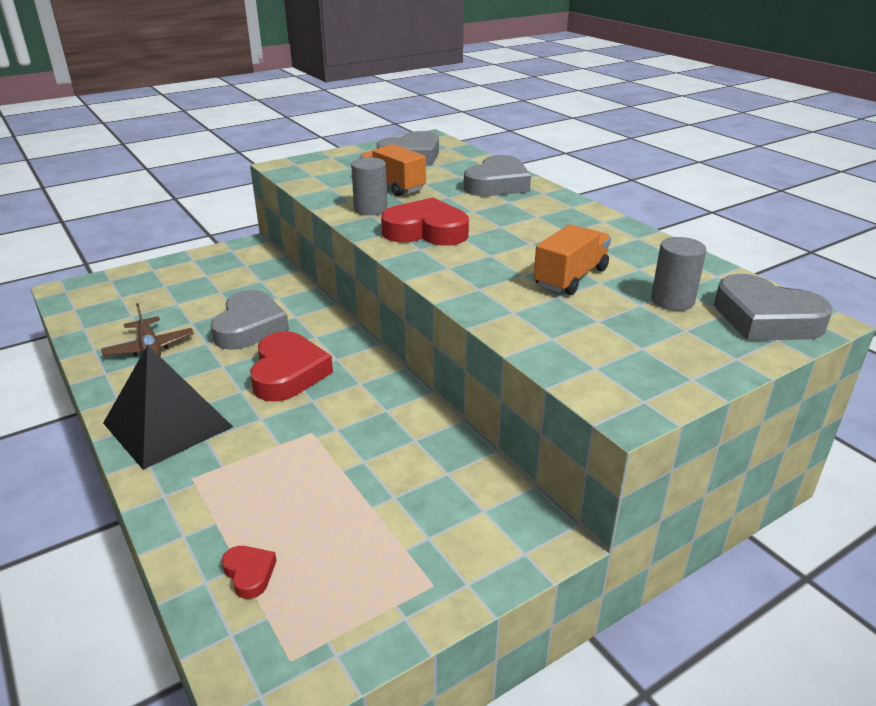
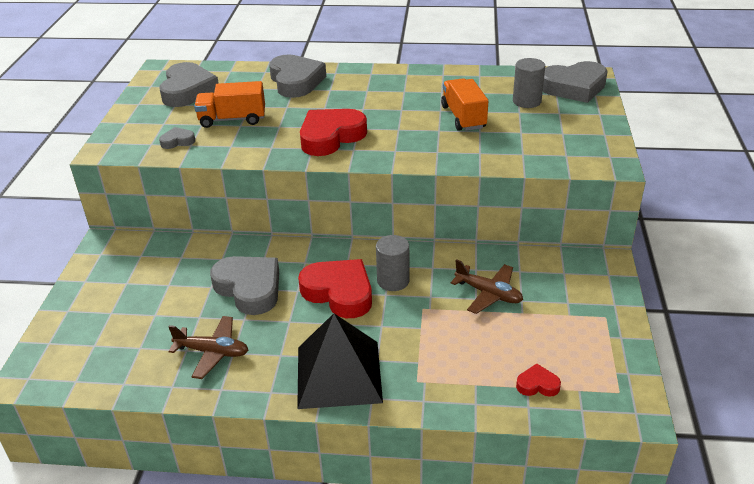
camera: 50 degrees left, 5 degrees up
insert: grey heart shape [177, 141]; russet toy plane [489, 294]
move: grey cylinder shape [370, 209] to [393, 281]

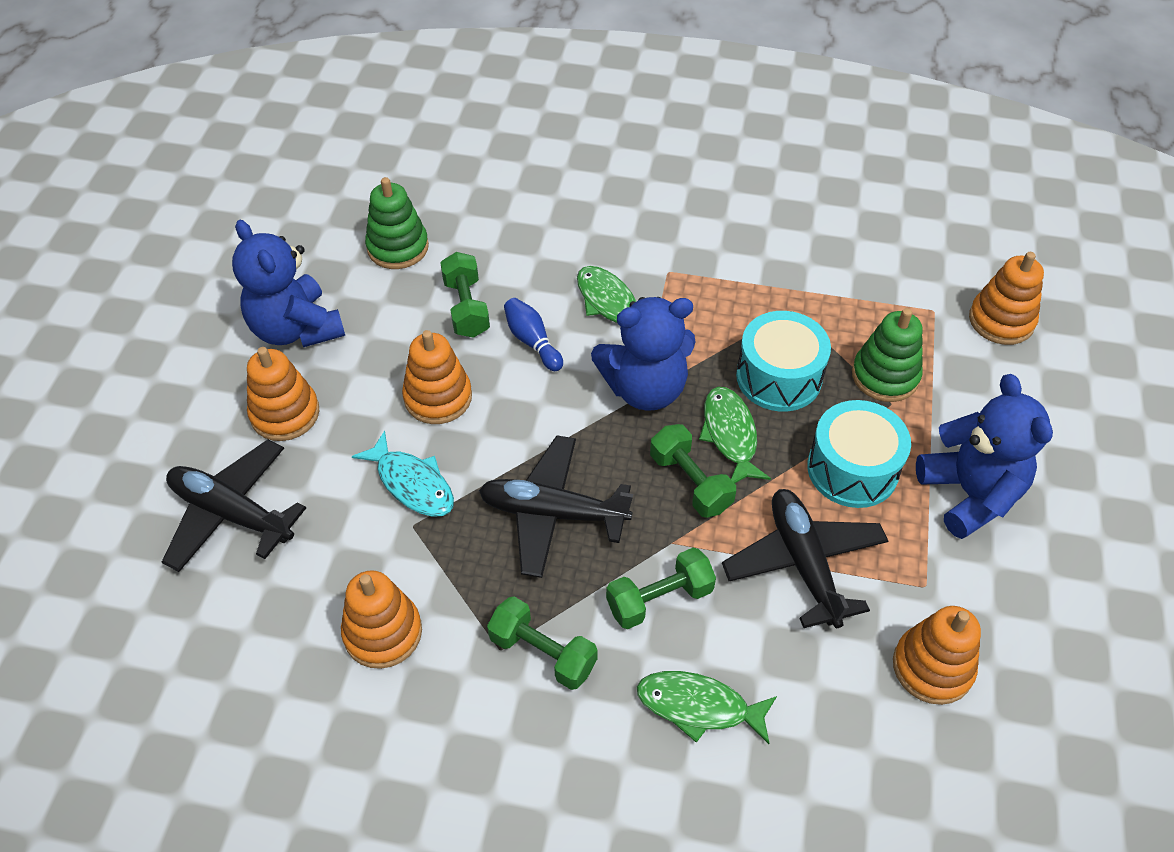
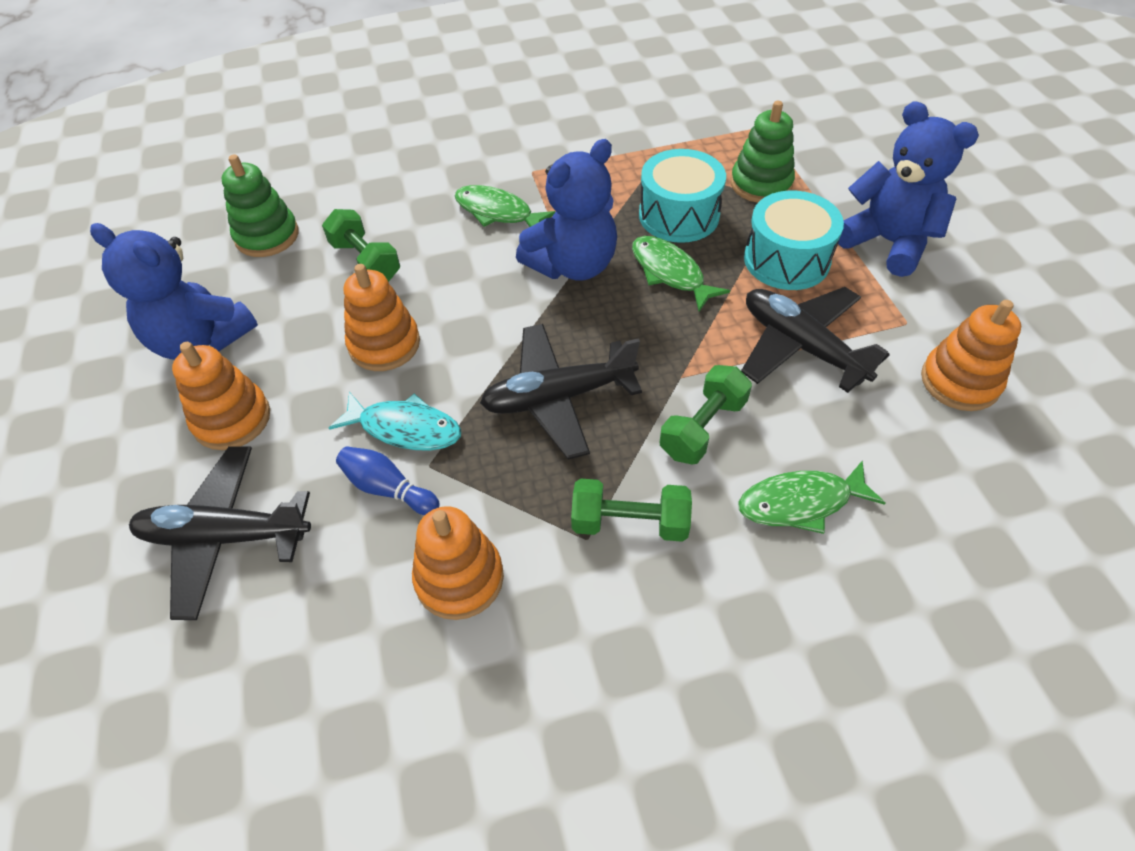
camera: 25 degrees left, 0 degrees up
delete: leaf-green hand weight [690, 482]; orange-coloured stacking toy [1001, 320]
move: royal blue bowling pin [532, 341] to [388, 489]

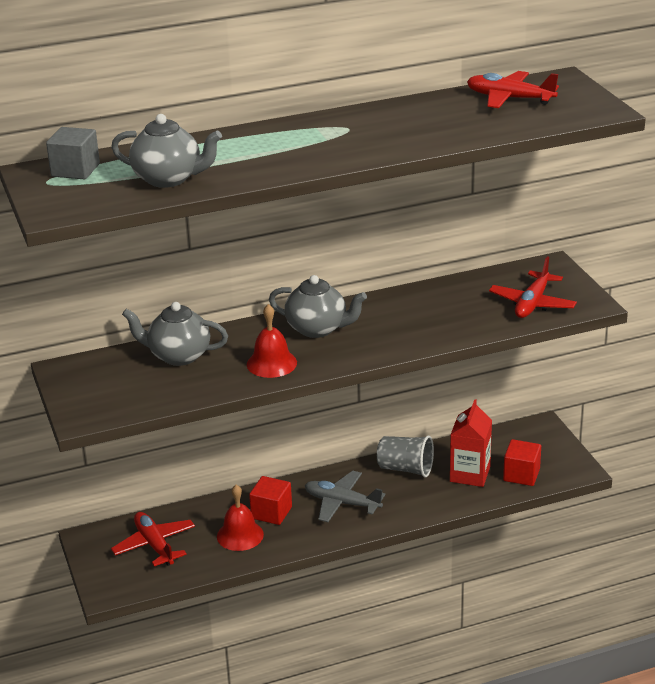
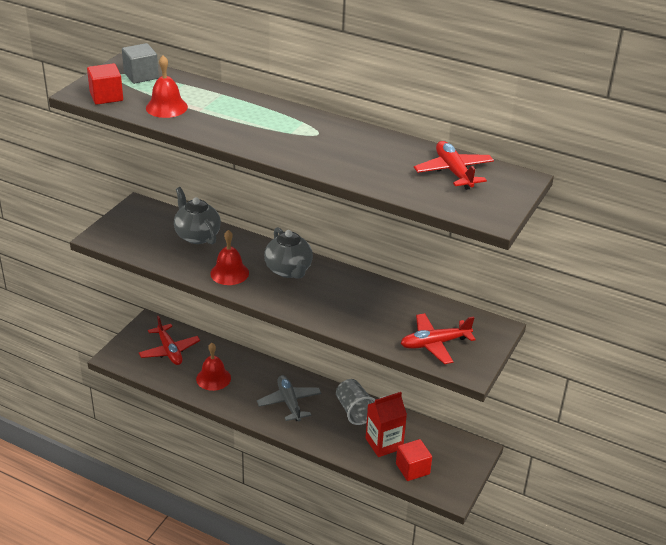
camera: 45 degrees right, 5 degrees up
move: scarlet cube [271, 513] to [106, 96]
replace: grey tea pot [169, 179] to scarlet hand bell [166, 107]
rotate: scarlet toy plane [154, 545] = [169, 350] 135 degrees clockwise

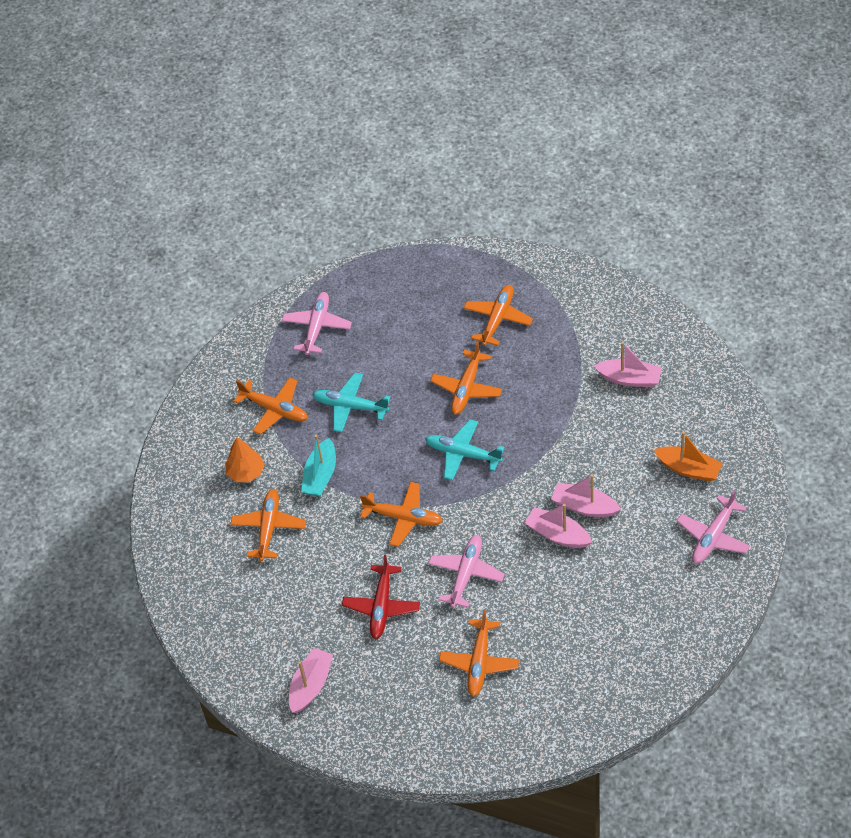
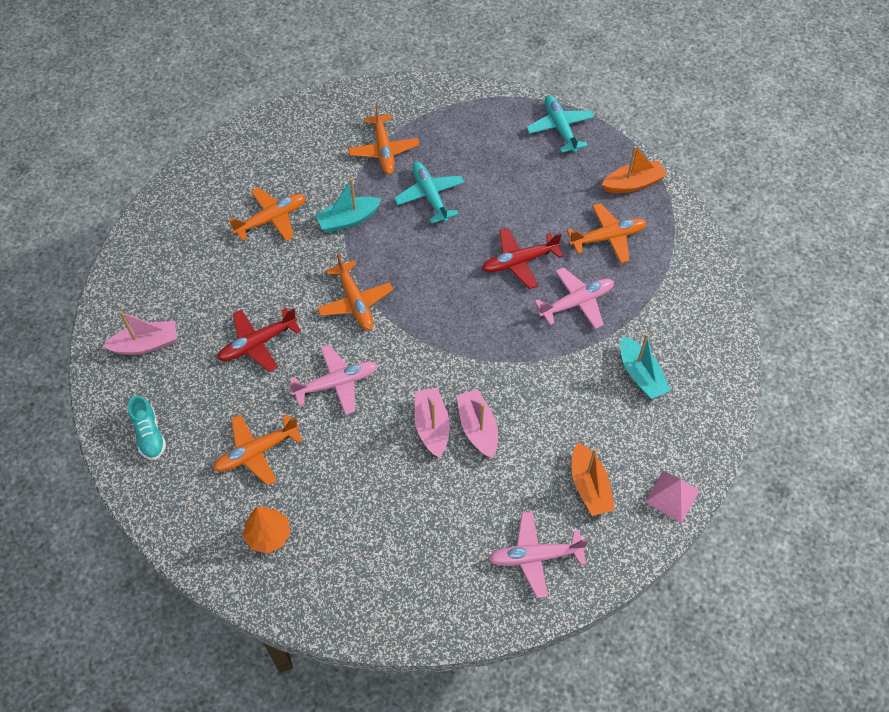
camera: 45 degrees right, 5 degrees up
insert: teal lace-up shoe [149, 435]; orange-coloured boat [633, 184]; rosy pyramid shape [672, 496]
move: orange-coloured fir tree [246, 472] to [268, 535]; rosy toy plane [317, 327] to [576, 303]; teal toy plane [463, 454] to [560, 128]
recolor: orange-coloured toy plane [467, 388] to scarlet toy plane [519, 261]; rosy boat [629, 379] to teal boat [640, 375]

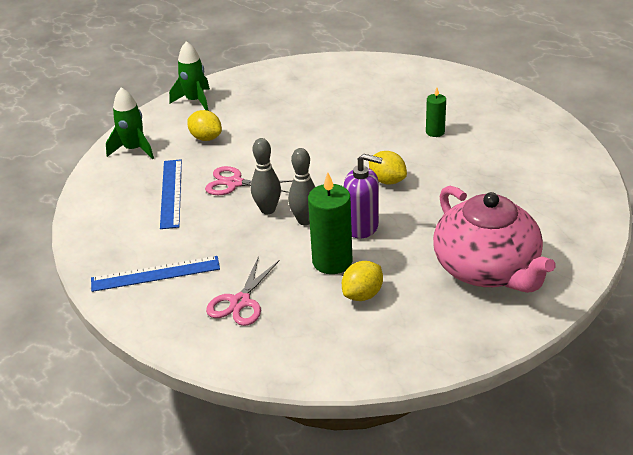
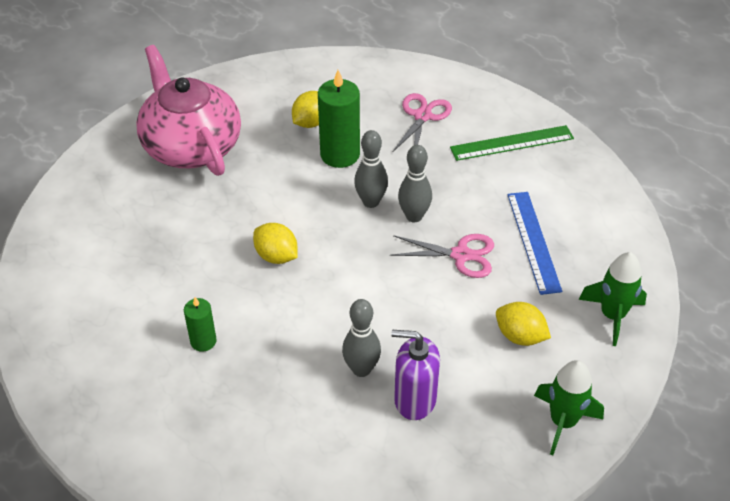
camera: 175 degrees right, 10 degrees up
insert: grey bowling pin [361, 369]
move: violet soap dispenser [362, 227] to [414, 399]
recolor: royal blue ruler [155, 274] to leaf-green ruler [512, 143]

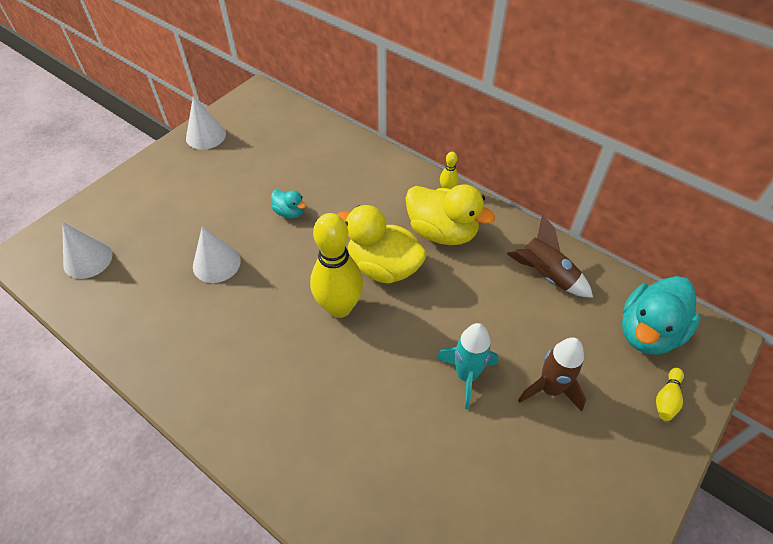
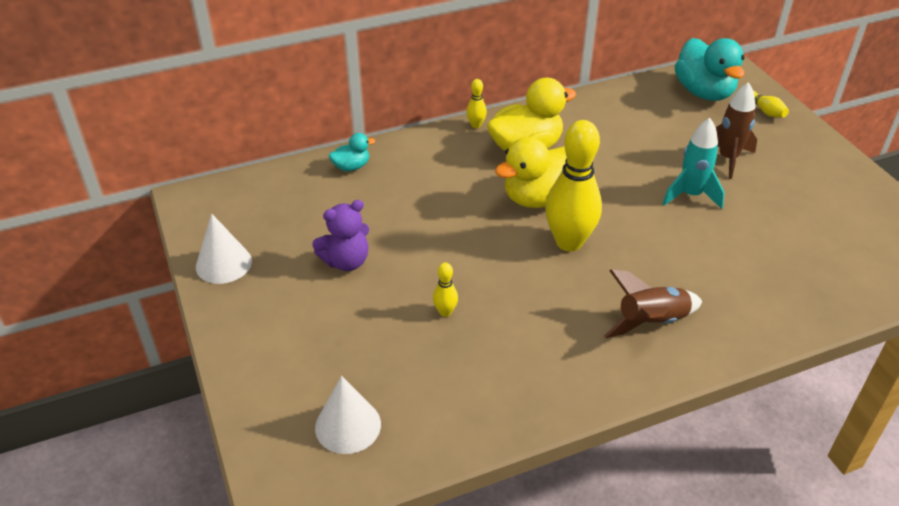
camera: 60 degrees left, 10 degrees down
insert: violet teddy [346, 261]
move: teal duck [290, 212] to [351, 167]; russet toy rocket [546, 275] to [651, 322]
replace: white cone shape [216, 263] to bright yellow bowling pin [445, 312]

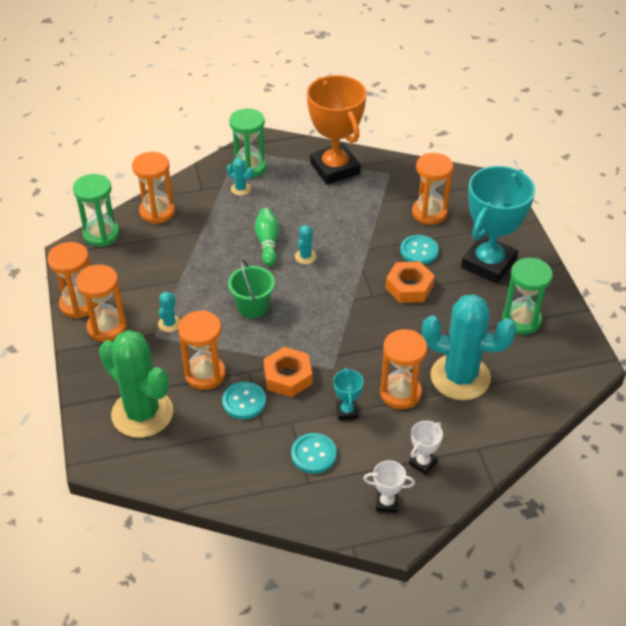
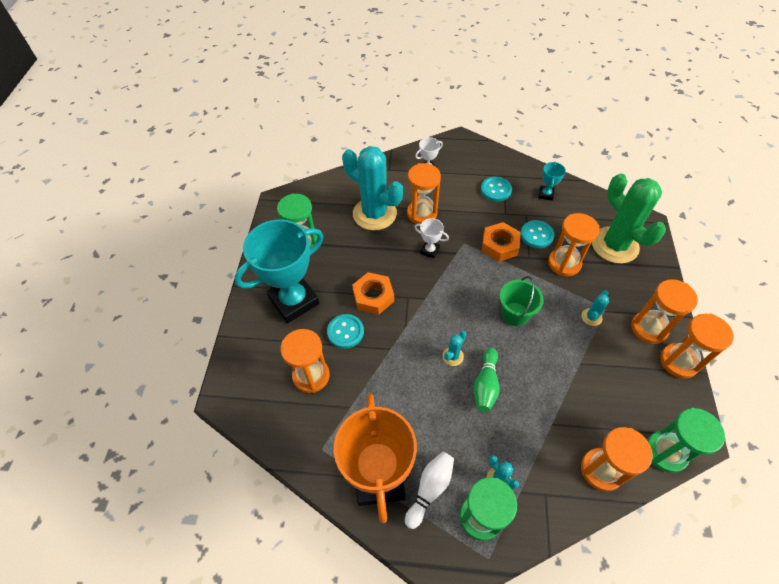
camera: 160 degrees left, 10 degrees up
insert: white bowling pin [430, 489]
move: teal prize cup [347, 411] to [546, 194]; white prize cup [386, 503] to [430, 250]

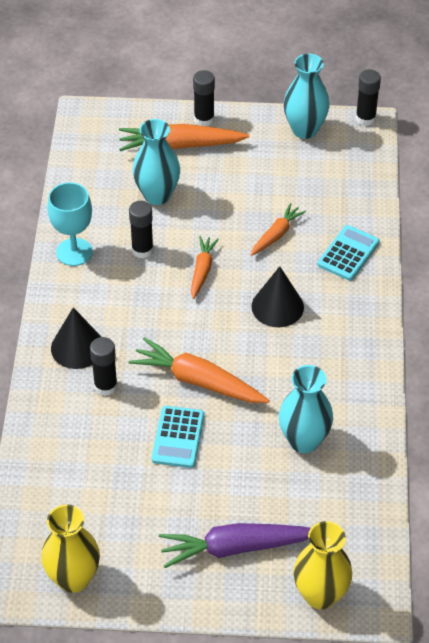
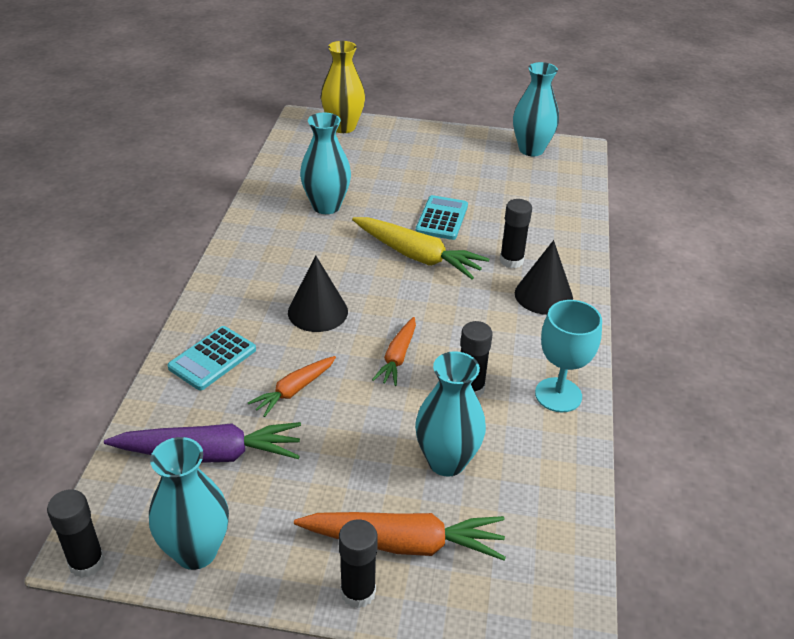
camera: 175 degrees left, 10 degrees down
move: violet root vegetable [236, 548] to [209, 454]
recolor: bright yellow vase [73, 578] to teal vase [531, 150]; orange-coloured root vegetable [198, 381] to bright yellow root vegetable [417, 256]

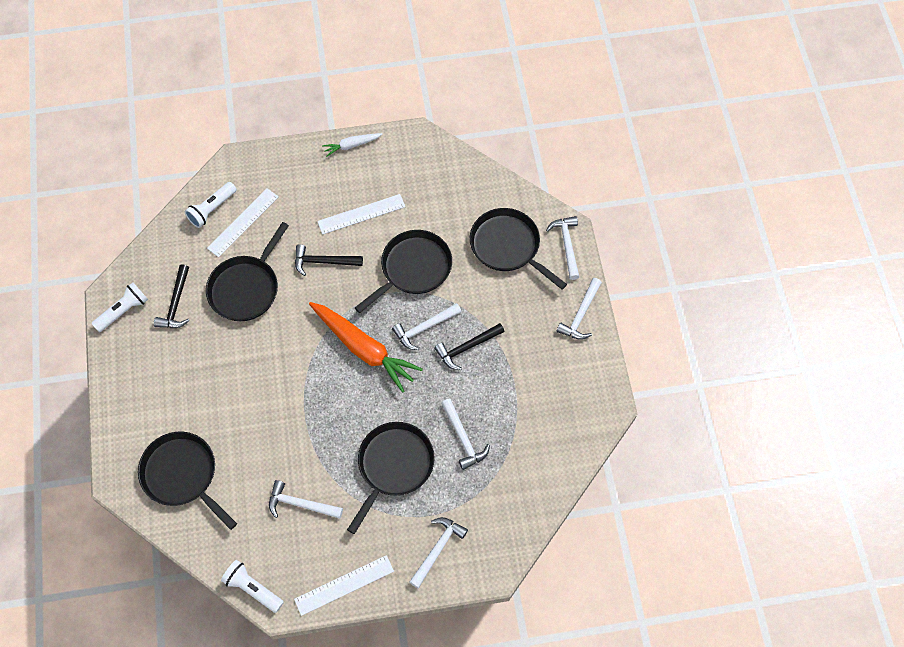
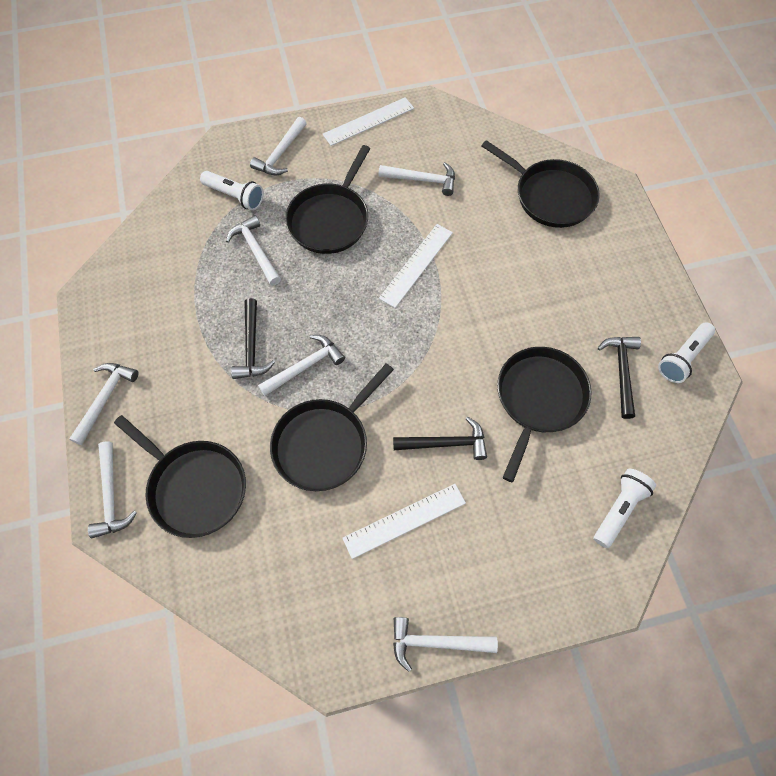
camera: 175 degrees right, 0 degrees up
delete: orange-coloured root vegetable [364, 349]
move: white ruler [243, 222] to [416, 265]; white torch [252, 588] to [235, 196]
replace: white root vegetable [351, 145] to white claw hammer [436, 642]
rotate: ebony claw hammer [467, 348] = [251, 347] 120 degrees clockwise

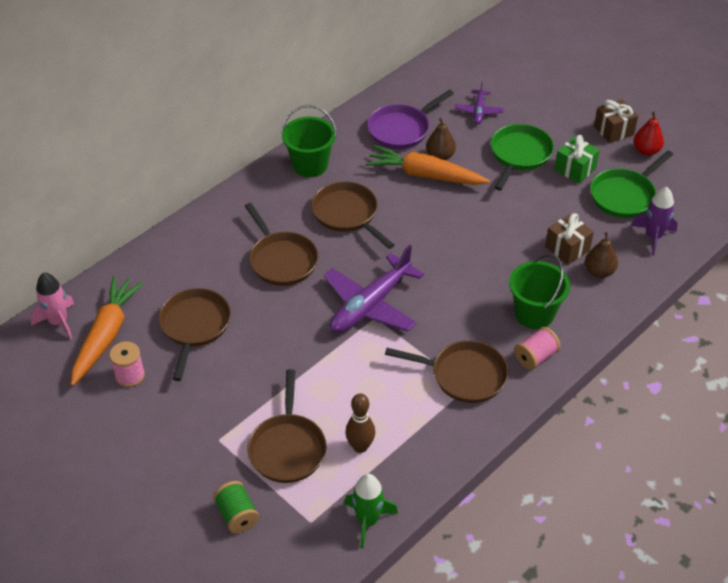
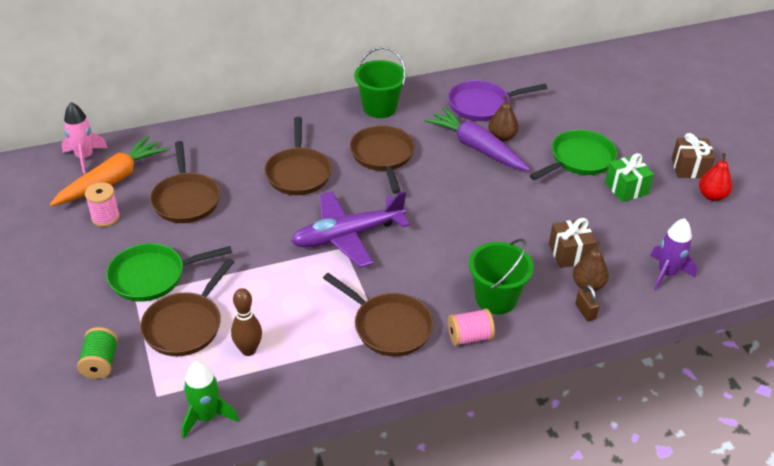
camera: 25 degrees right, 5 degrees down
delete: violet toy plane [479, 111]
insert: russet padlock [585, 312]
move: leaf-green skillet [625, 195] to [153, 276]
recolor: orange-coloured root vegetable [425, 175] to violet root vegetable [477, 148]
rotate: russet skillet [194, 327] = [186, 199] 135 degrees clockwise

